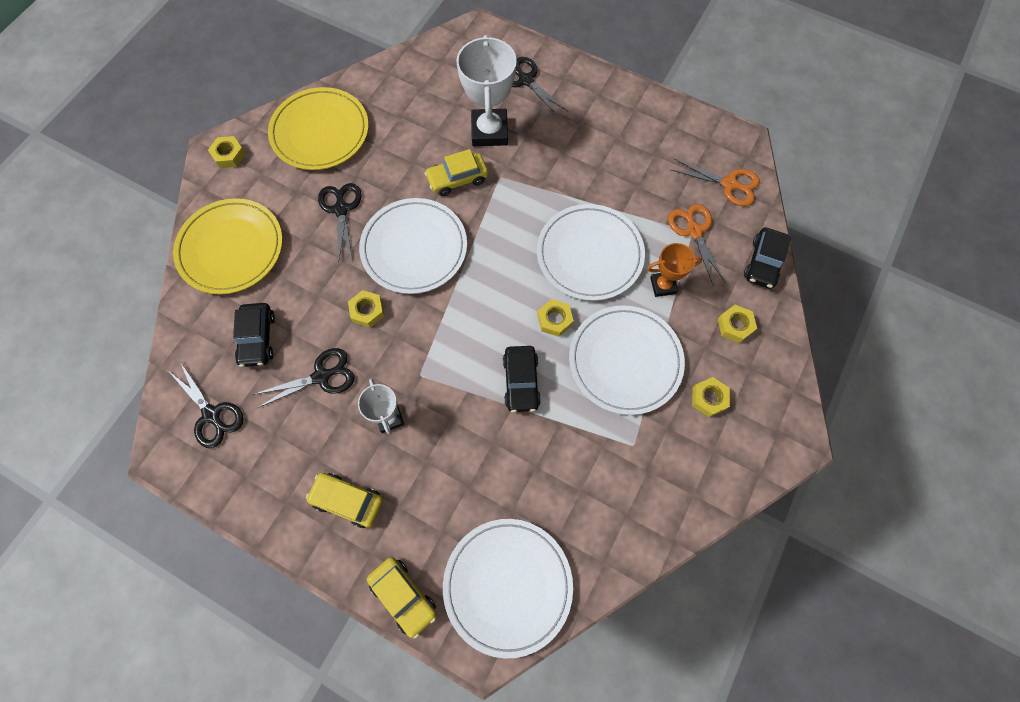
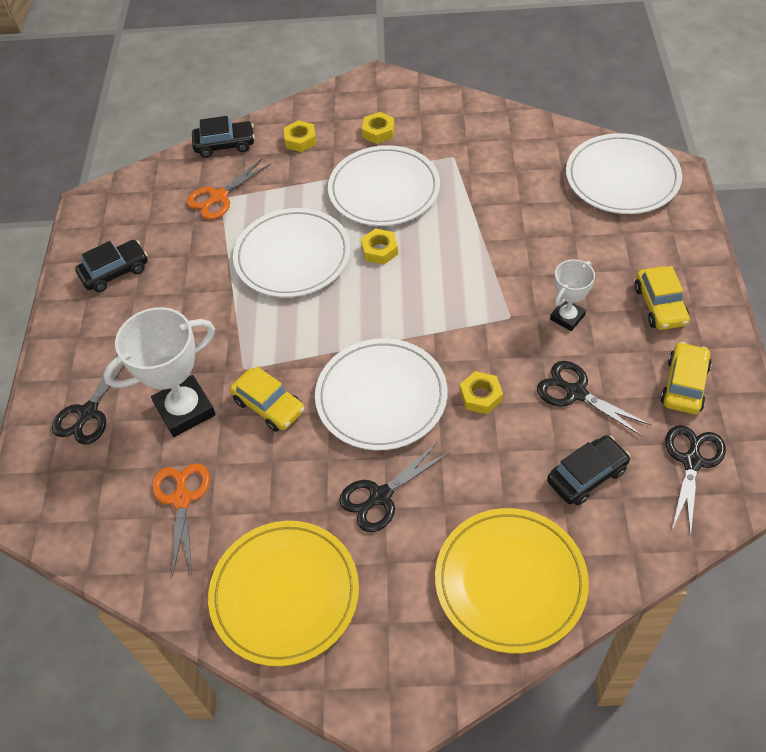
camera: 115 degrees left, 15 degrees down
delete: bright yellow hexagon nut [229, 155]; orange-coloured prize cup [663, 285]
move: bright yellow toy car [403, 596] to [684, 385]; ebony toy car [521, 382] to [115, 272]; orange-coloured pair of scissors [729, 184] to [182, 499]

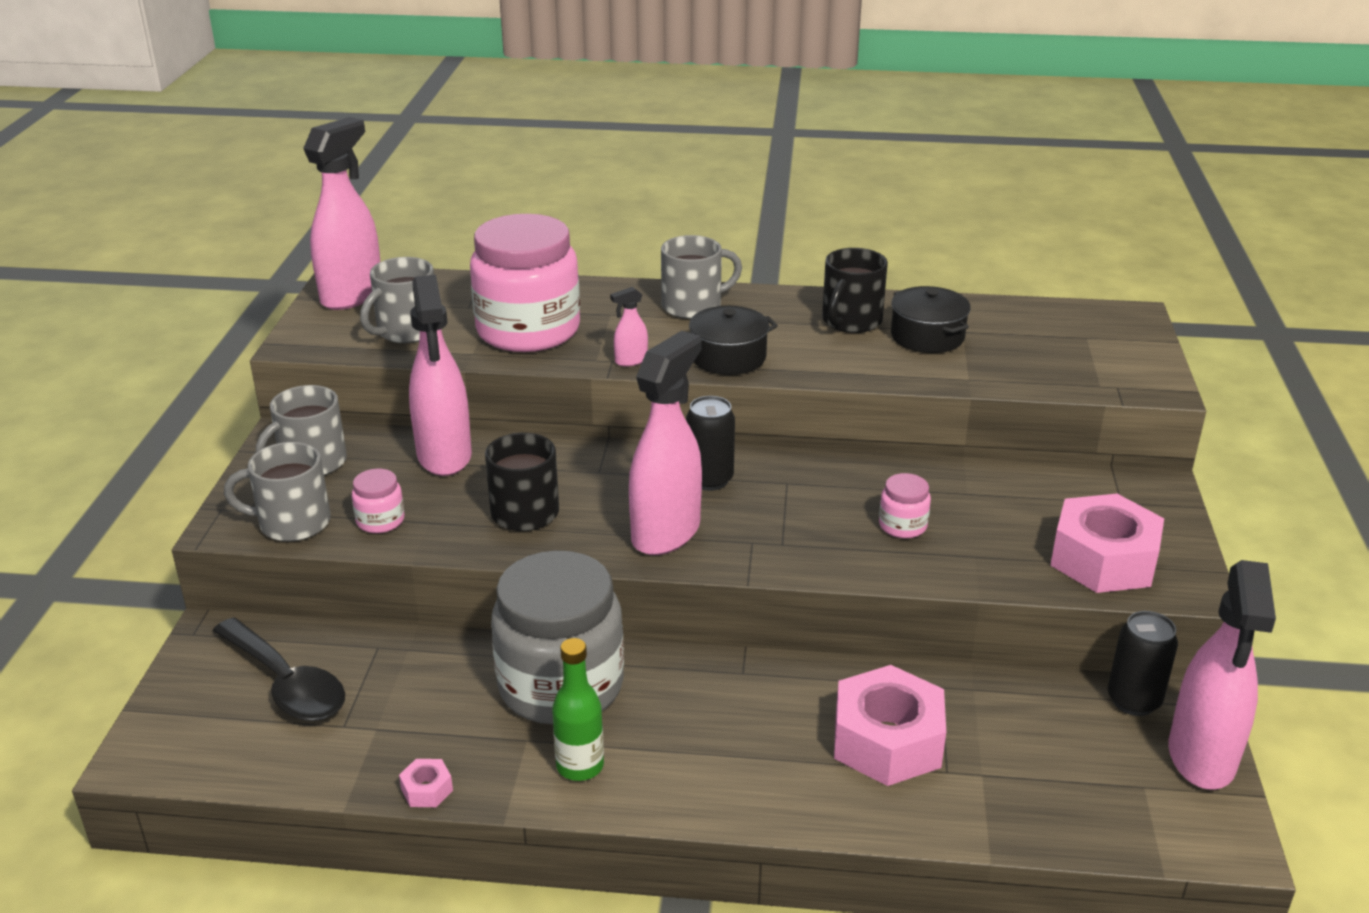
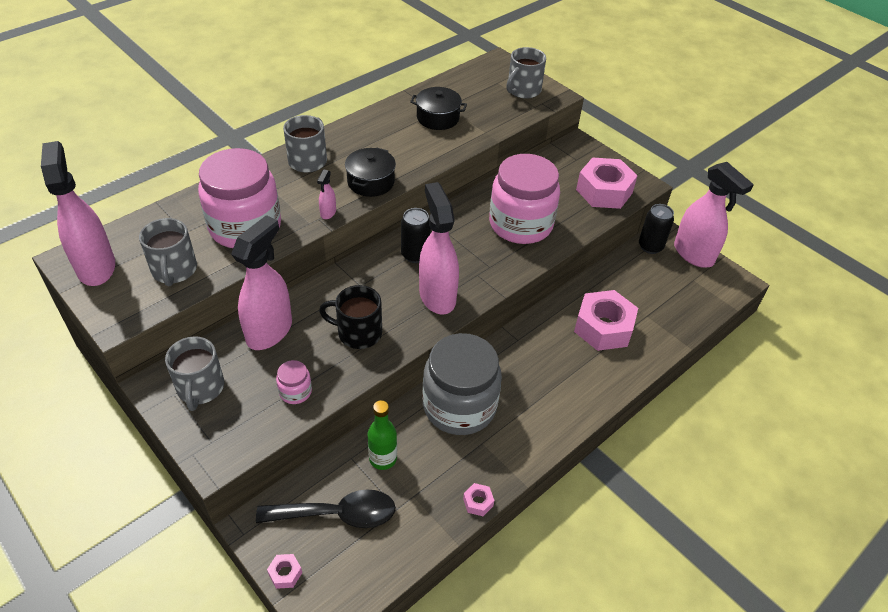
camera: 50 degrees left, 15 degrees up
delete: ebony tea mug [850, 321]
insert: rosy hexagon nut [285, 573]
move: grey tea mug [292, 523] to [523, 90]; leaf-green drink bottle [580, 766] to [383, 458]
rotate: rosy sprayer [444, 456] = [270, 331] 90 degrees counterclockwise
resize: rosy jam jar [902, 526] = [520, 224] x2.43

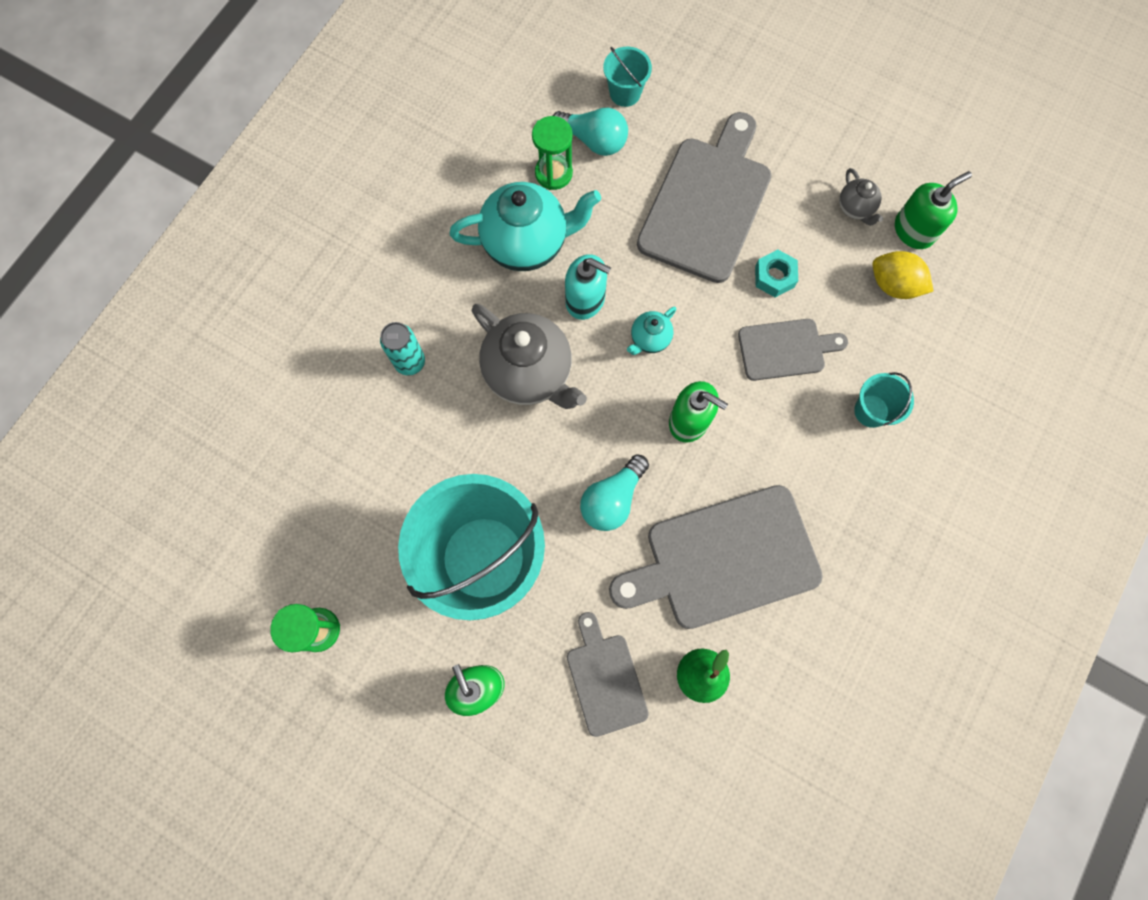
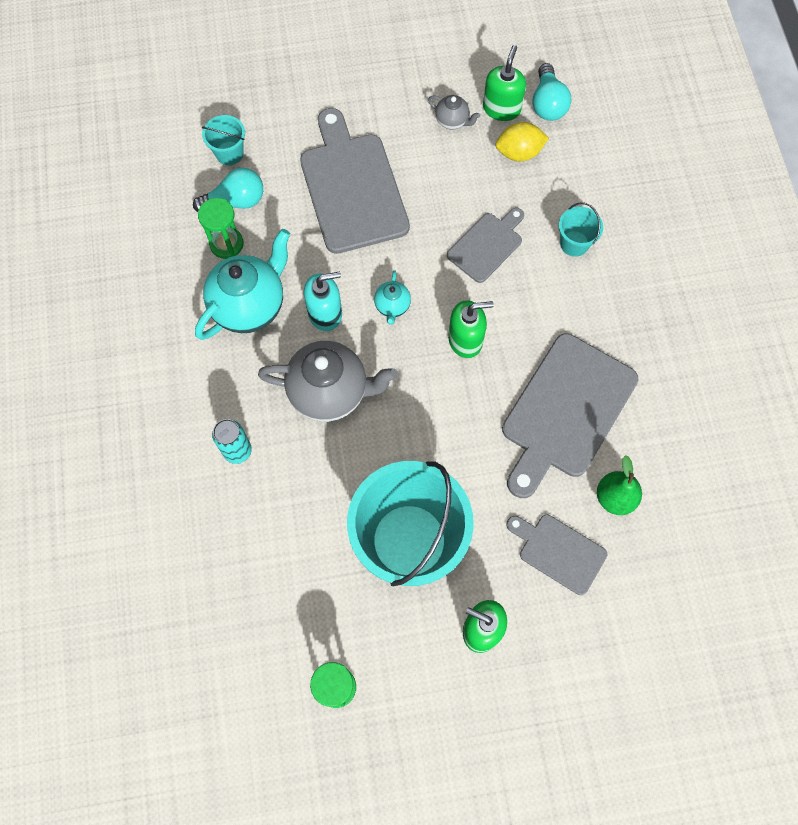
camera: 40 degrees left, 5 degrees down
delete: teal hexagon nut [774, 277]
move: teal light bulb [612, 499] to [547, 103]

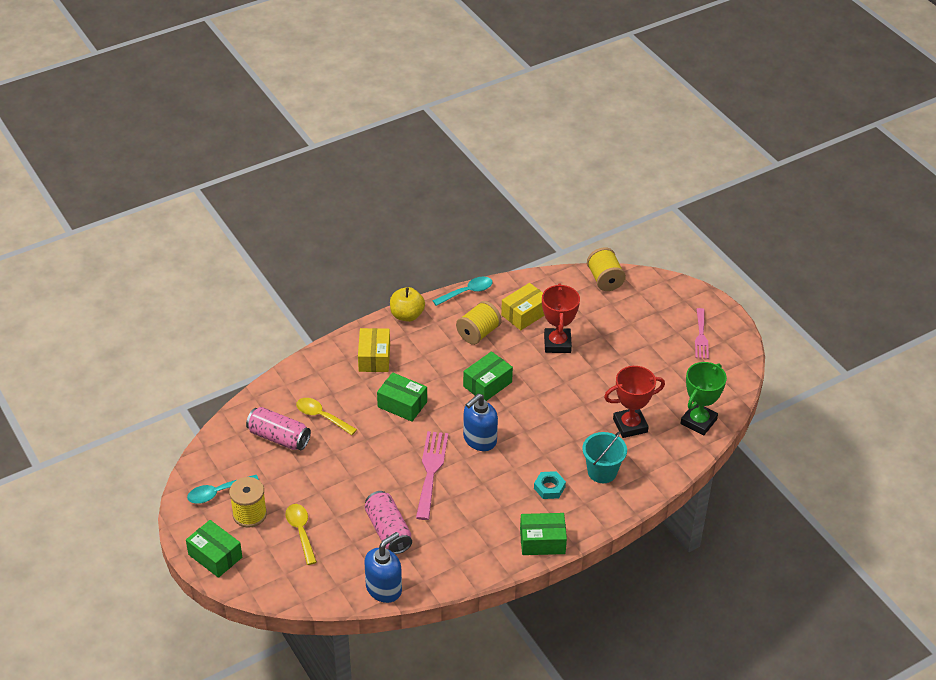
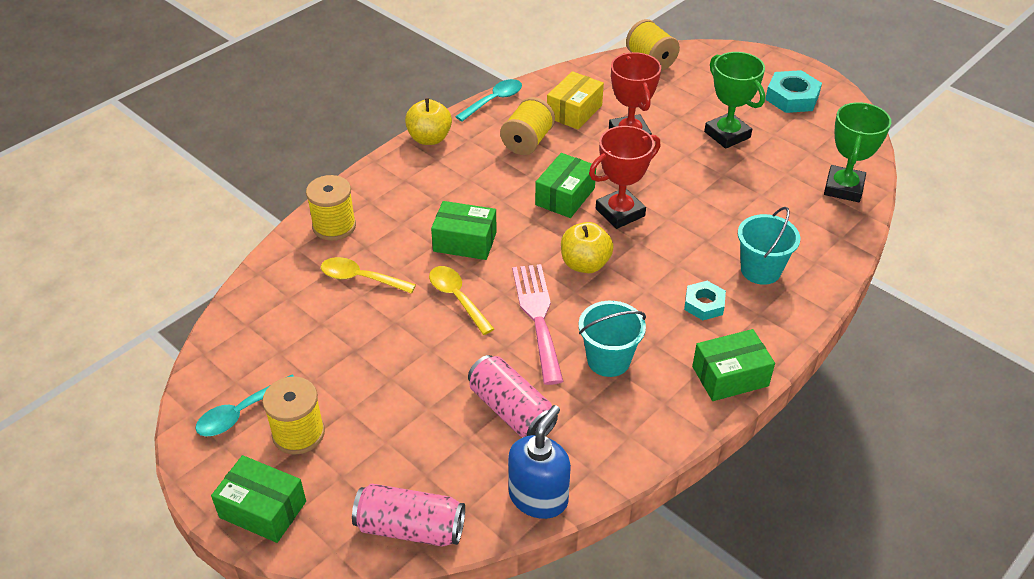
camera: 15 degrees left, 0 degrees up
delete: bright yellow box [374, 358]
insert: bright yellow spool [334, 226]; teal pail [608, 360]; leaf-green prize cup [727, 135]
move: rosy can [279, 437] to [410, 528]; bright yellow tablespoon [301, 531] to [457, 298]; scarlet prize cup [630, 425] to [620, 212]
replace: royal blue soap dispenser [479, 440] to bright yellow apple fruit [585, 264]; rosy table fork [701, 336] to teal hexagon nut [792, 97]

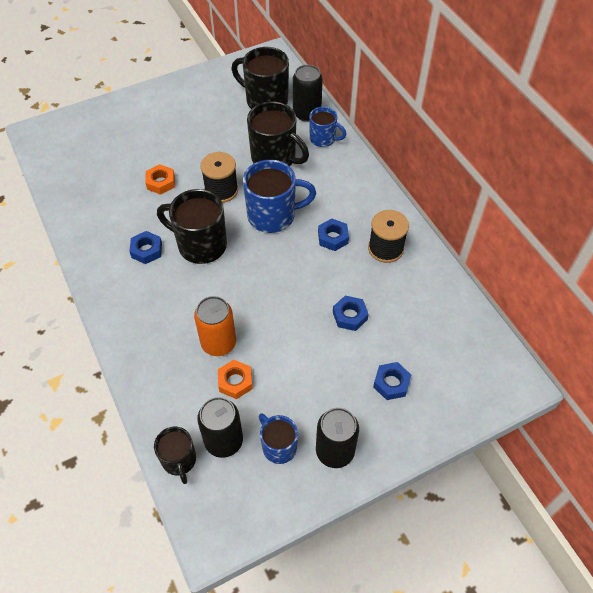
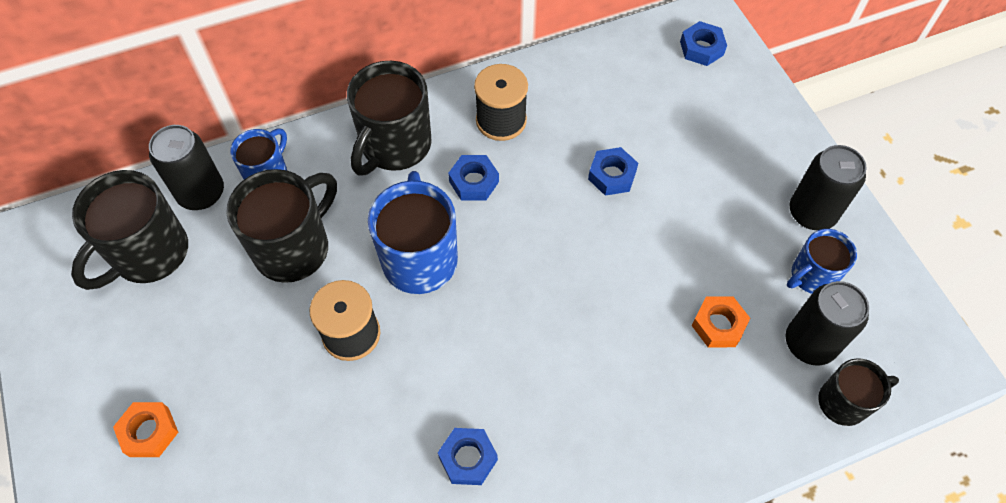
camera: 85 degrees left, 5 degrees up
delete: orange-coloured can [218, 343]
move: orange-coloured hexagon nut [161, 182] to [149, 432]; ebony tea mug [200, 245] to [394, 146]; royal blue hexagon nut [391, 383] to [701, 48]

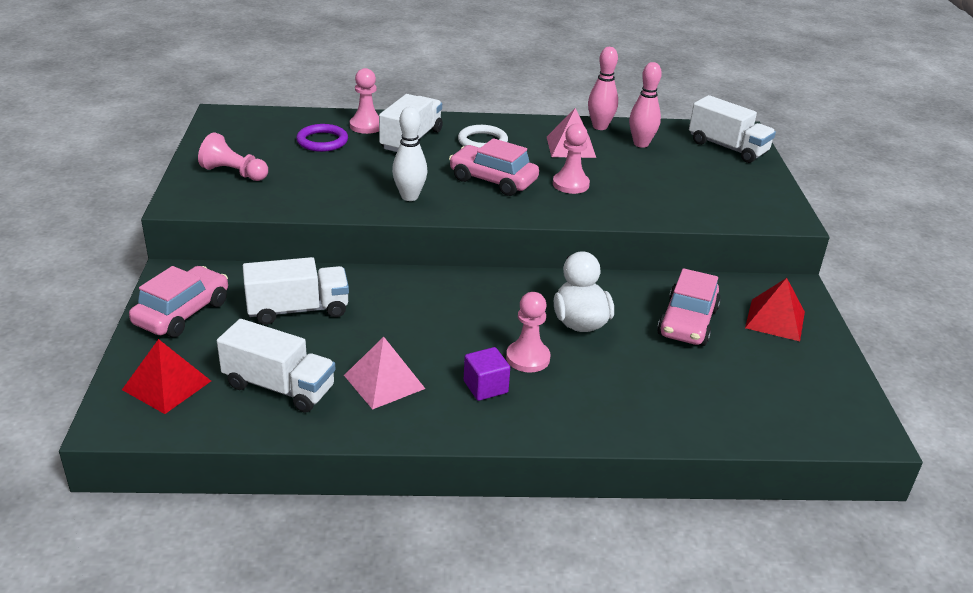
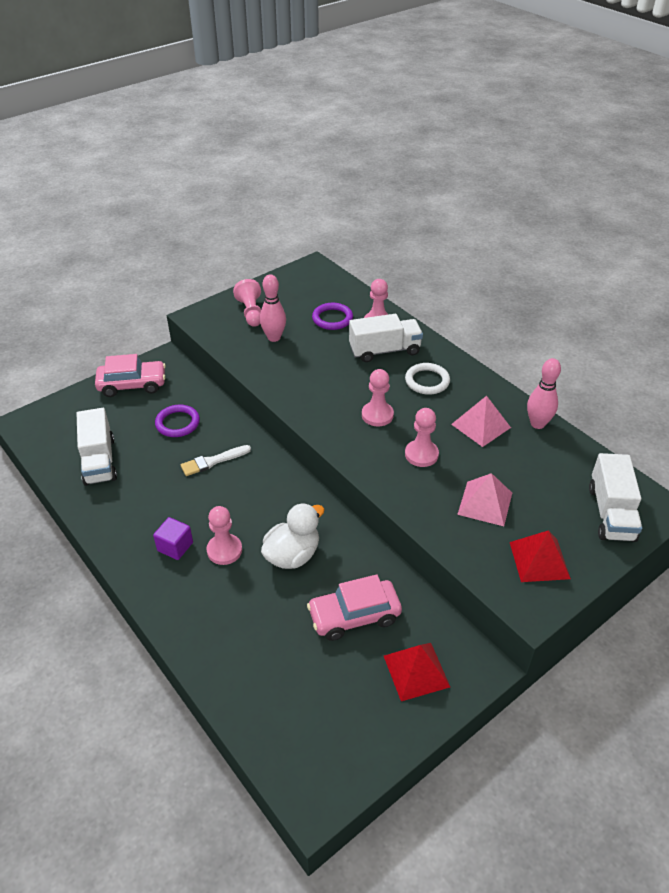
camera: 55 degrees right, 10 degrees up
delete: white bowling pin [409, 197]
insert: white brush [213, 461]
move: scarlet pyramid shape [166, 385] to [539, 560]; rosy pyramid shape [384, 381] to [485, 503]; rosy bowling pin [641, 144] to [274, 337]
replace: white truck [298, 310] to violet hoop [177, 423]; rosy toy car [493, 180] to rosy pawn [377, 415]

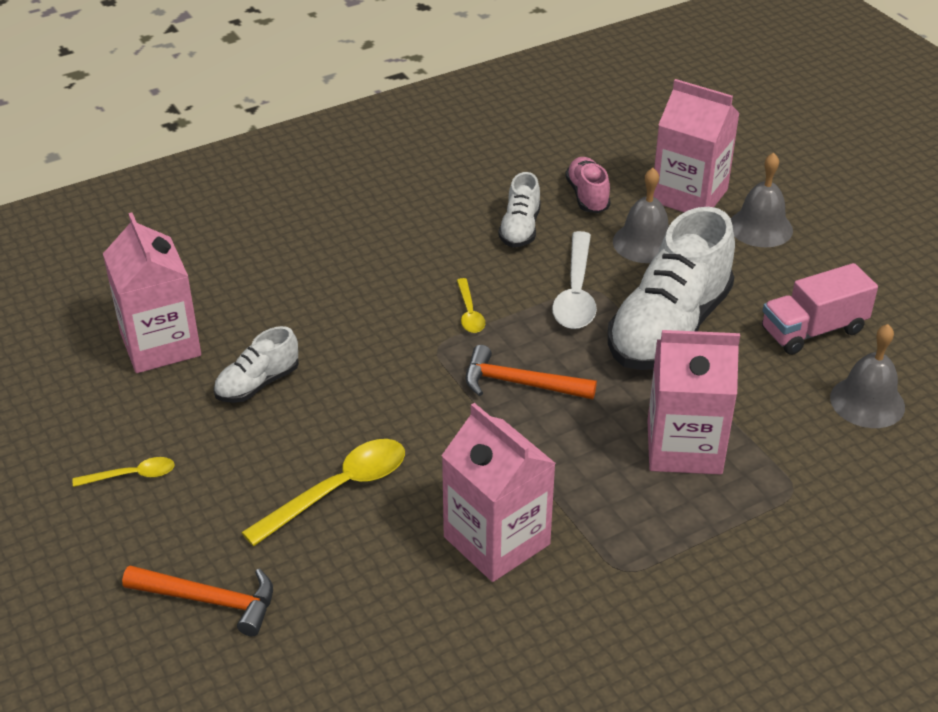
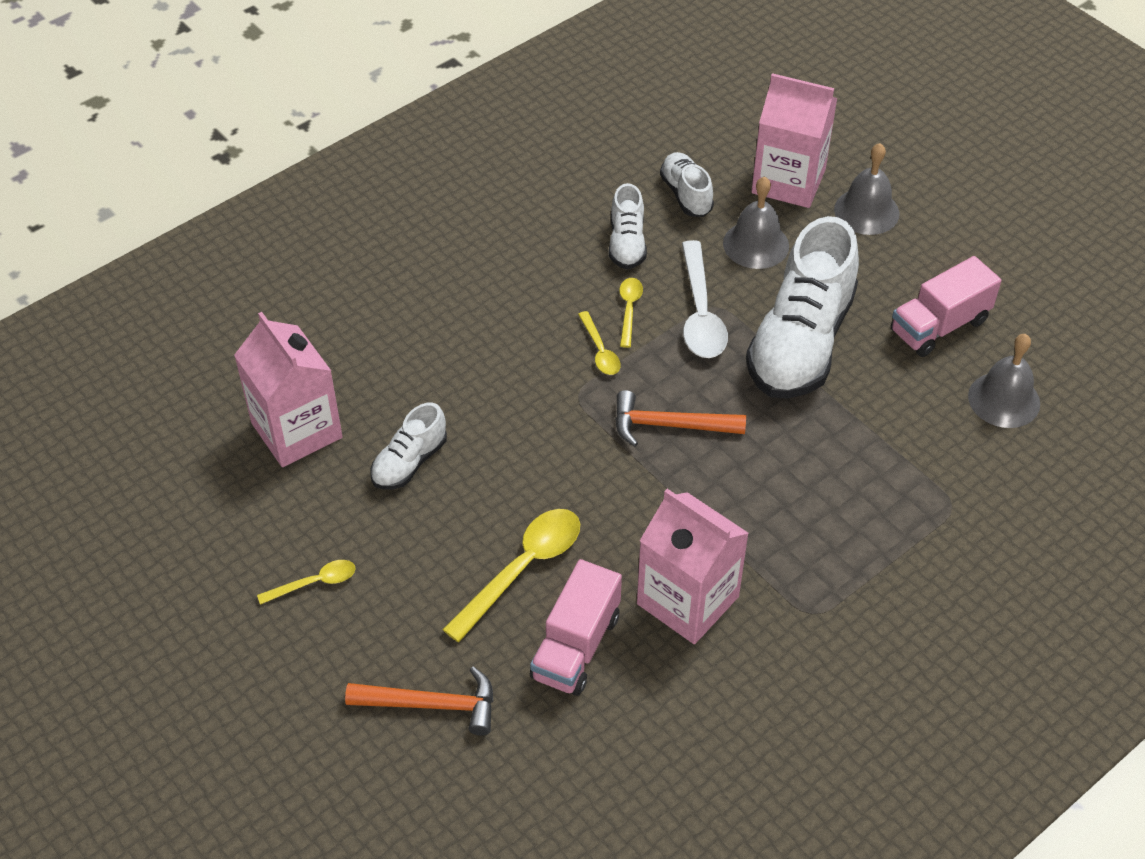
camera: 10 degrees left, 10 degrees up
delete: rosy carton [684, 447]
insert: rosy truck [576, 646]; bright yellow tablespoon [629, 309]
recolor: rosy lace-up shoe [587, 196] to white lace-up shoe [686, 194]

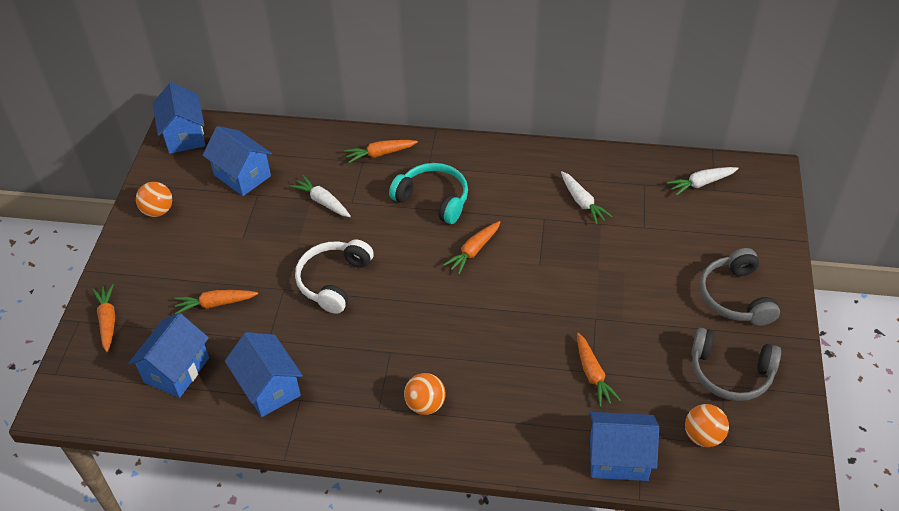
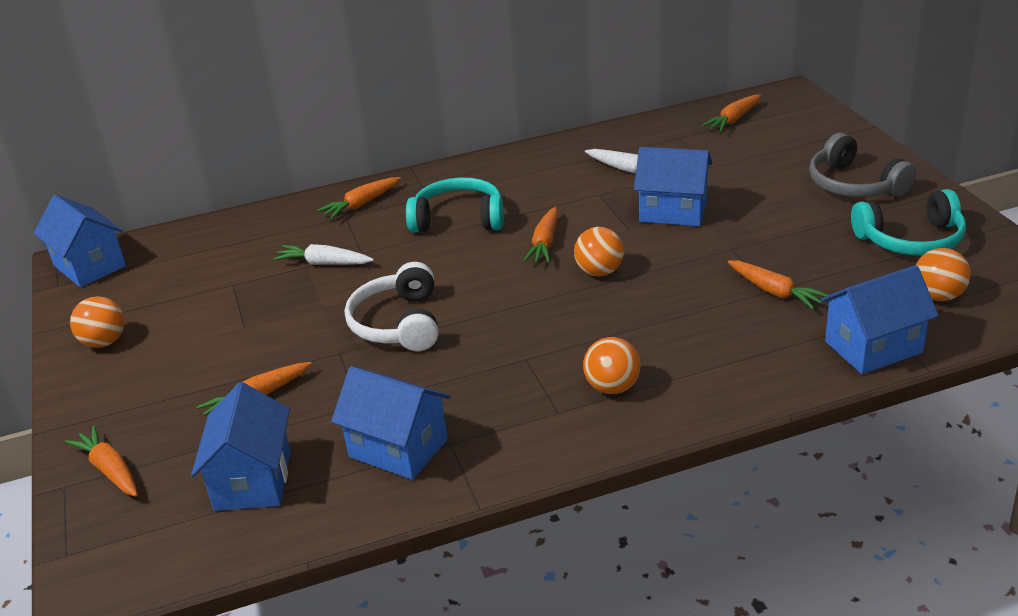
camera: 25 degrees left, 15 degrees down
insert: orange-coloured sphere [599, 272]
move: royal blue house [242, 175] to [673, 211]
recolor: white root vegetable [701, 183] to orange-coloured root vegetable [733, 120]; grey headset [730, 373] to teal headset [911, 240]

